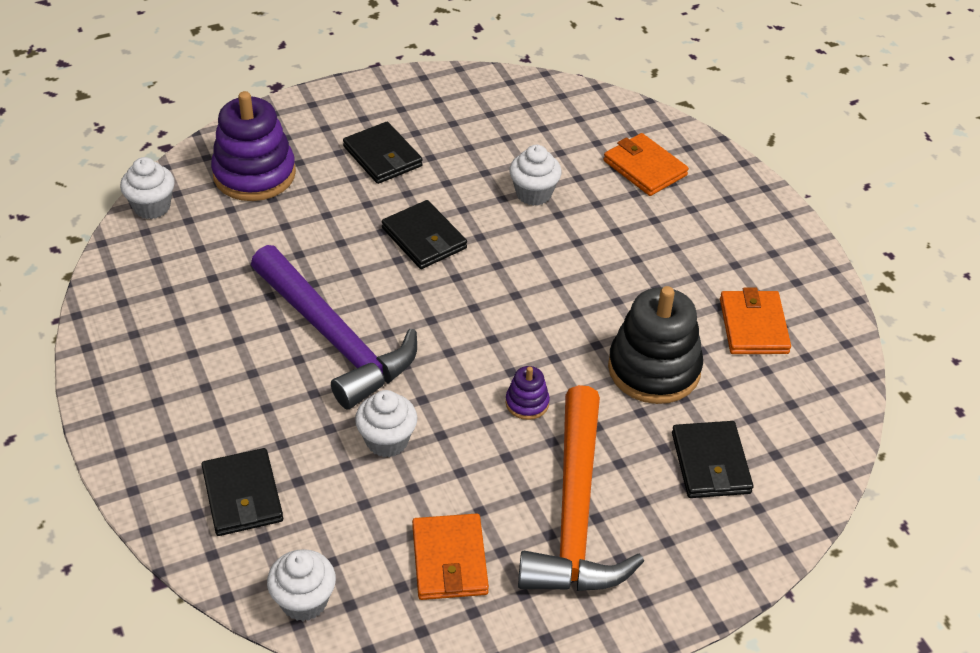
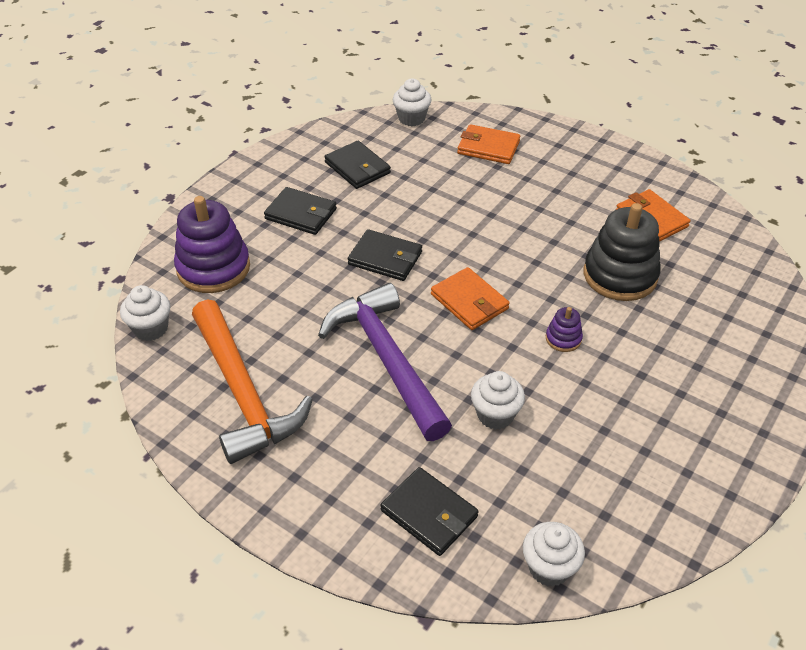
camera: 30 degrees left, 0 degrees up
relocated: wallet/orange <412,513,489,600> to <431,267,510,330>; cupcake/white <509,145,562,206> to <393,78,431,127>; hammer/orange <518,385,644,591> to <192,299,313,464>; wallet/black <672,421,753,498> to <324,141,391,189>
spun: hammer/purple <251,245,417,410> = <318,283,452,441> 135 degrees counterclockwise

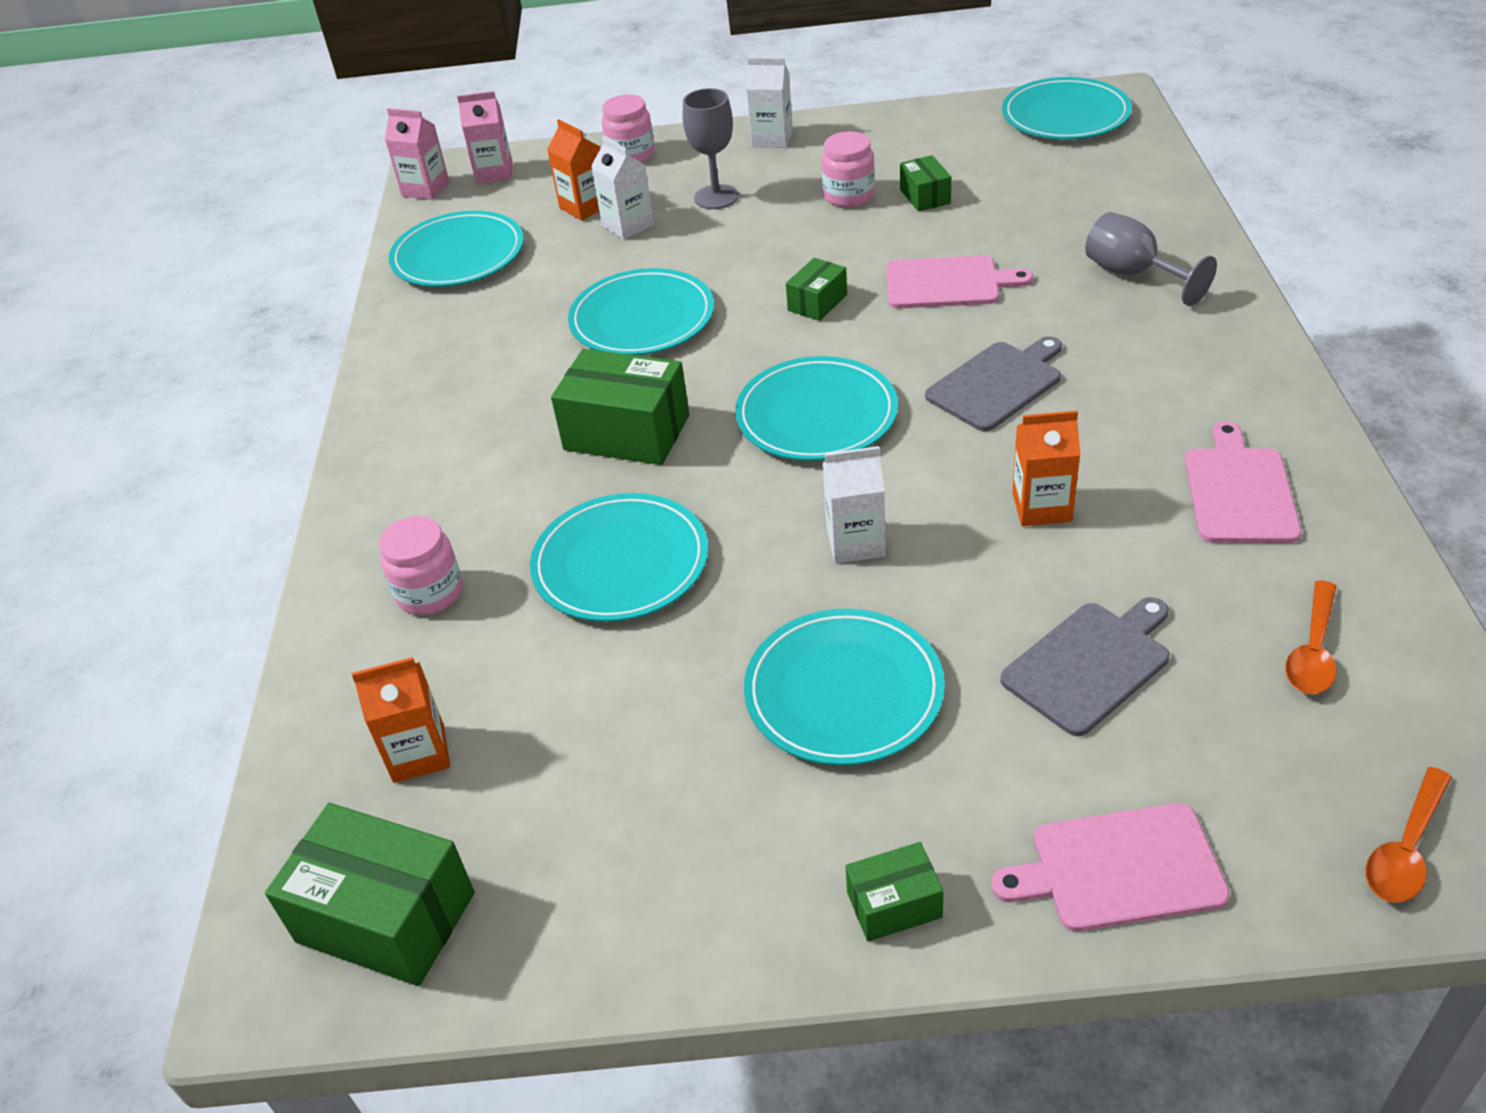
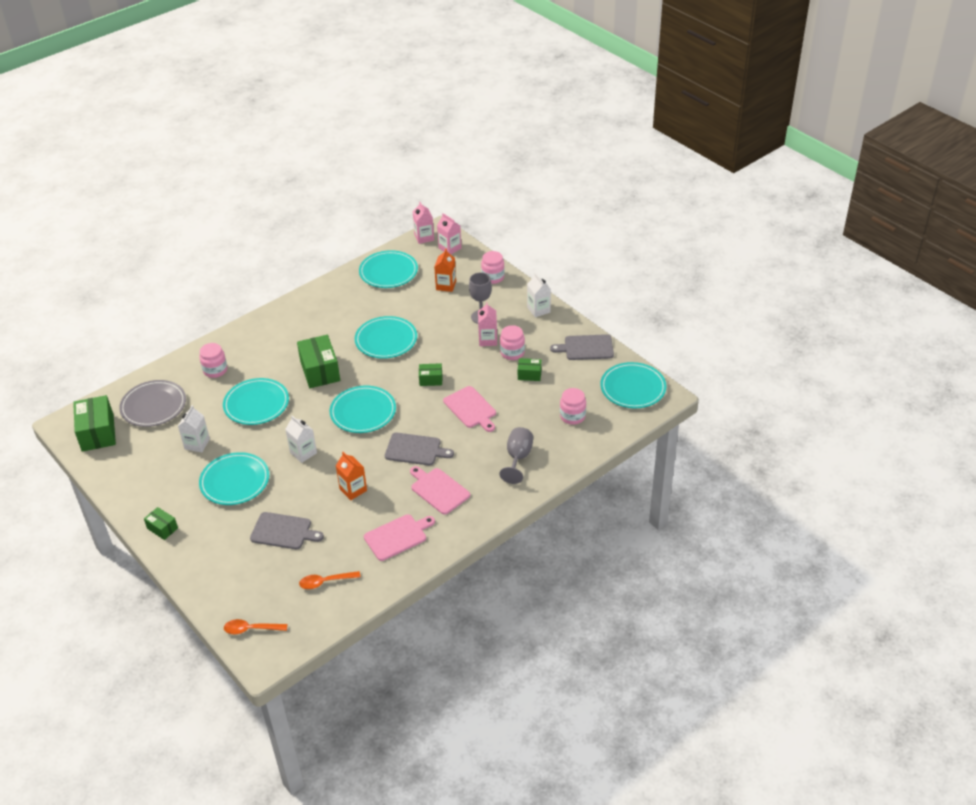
camera: 50 degrees right, 0 degrees up
appeared: carton/pink <478,302,497,346>; cutting board/grey <550,334,614,360>; jar/pink <560,388,586,425>
relocated: carton/white <591,136,654,240> to <178,405,210,452>; cutting board/pink <991,803,1230,932> to <410,466,470,515>
exchanged: carton/orange <352,657,450,783> to plate/grey <119,380,186,427>
spun: box/green <900,155,951,212> = <518,358,542,381> 60 degrees clockwise

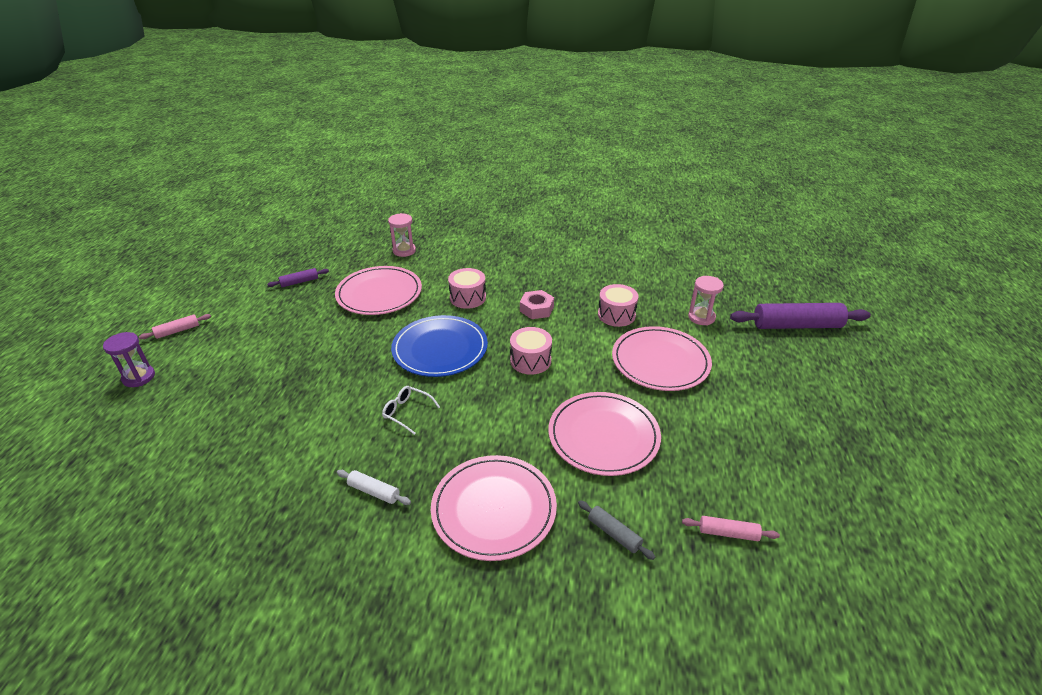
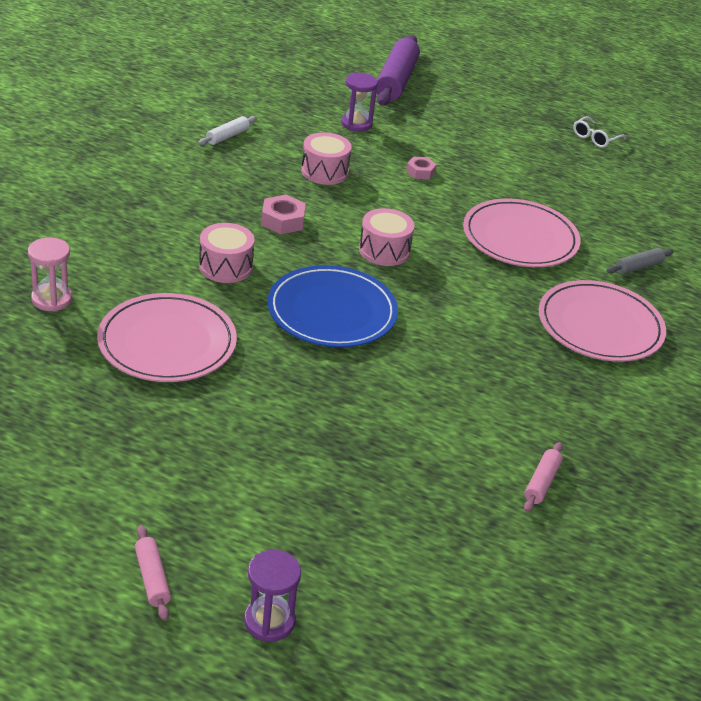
camera: 80 degrees left, 0 degrees up
missing: rolling pin/purple <267,268,329,287>
relocated: rolling pin/white <337,470,411,505> to <198,116,257,145>; glasses/white <382,386,440,435> to <573,116,627,148>; rolling pin/pink <682,516,780,541> to <524,442,563,512>
exchanged: plate/pink <612,326,712,391> to nut/pink <406,157,437,180>
colour: hourglass/pink <688,276,724,325> to hourglass/purple <341,72,378,132>

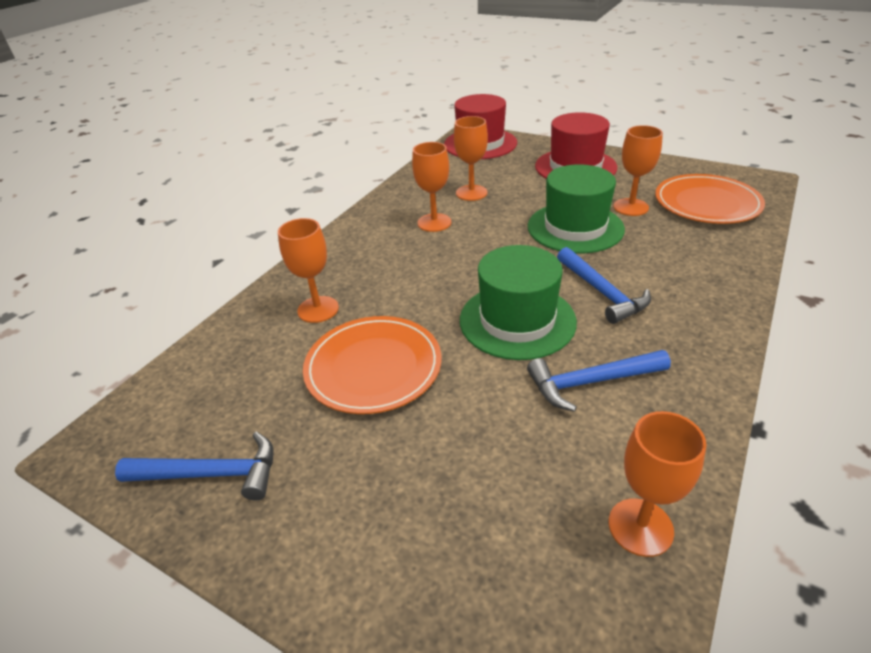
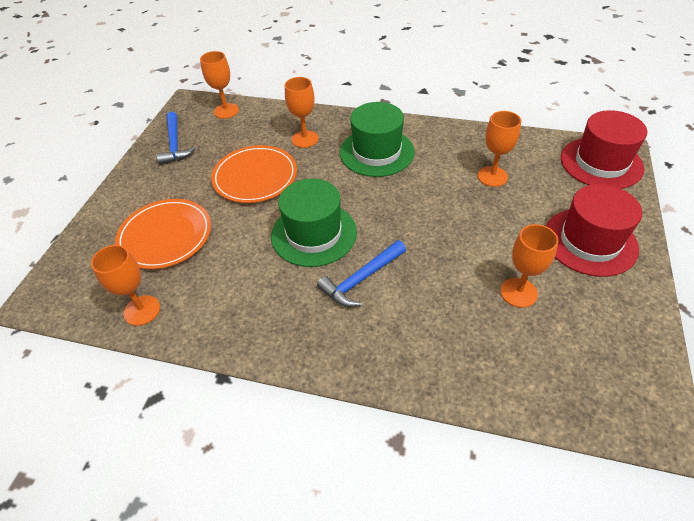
camera: 75 degrees right, 10 degrees up
missing: hammer/blue <527,350,671,412>
relocated: goblet/orange <412,142,452,232> to <200,51,239,119>; hat/green <528,164,625,253> to <340,102,415,177>; plate/orange <655,174,765,224> to <115,199,211,269>

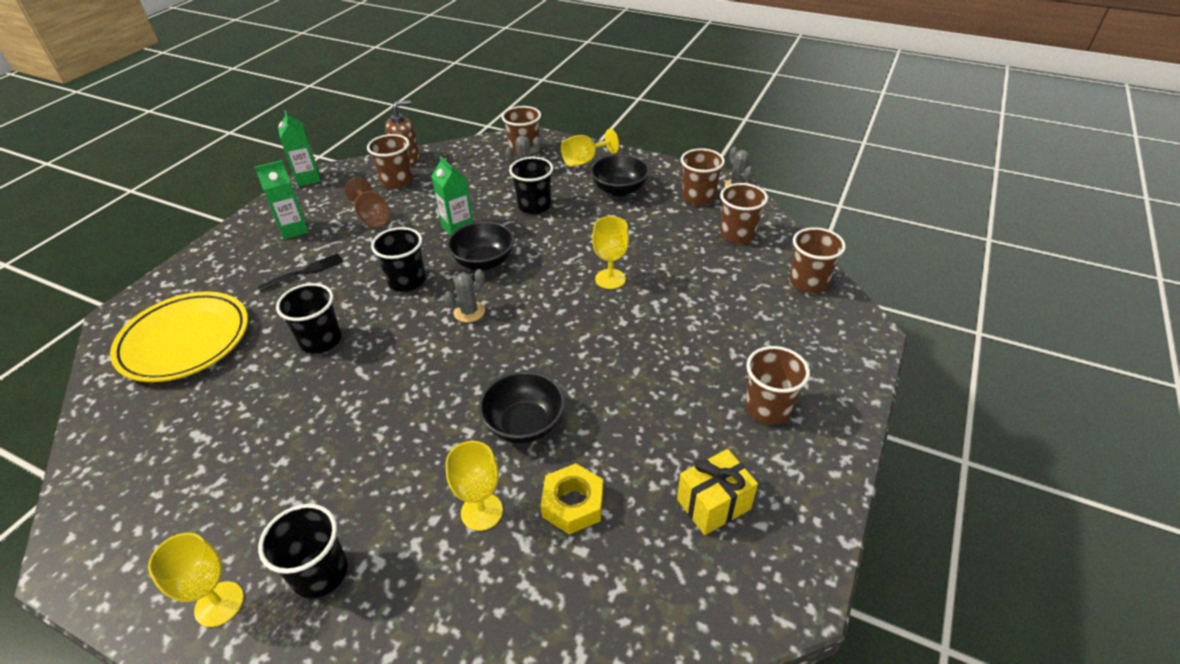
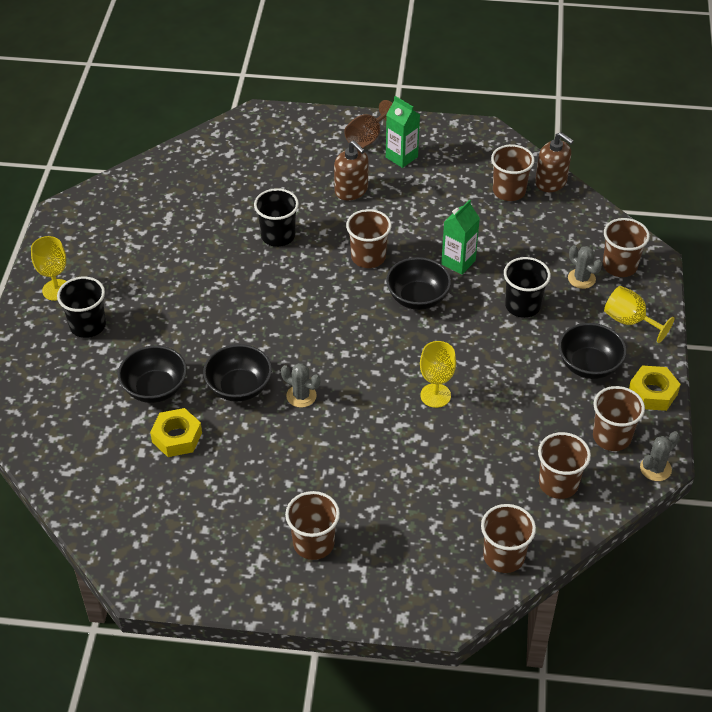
camera: 70 degrees right, 5 degrees up
missing: plate/yellow <110,291,248,382>; carton/green <278,110,321,186>; gift/yellow <677,449,758,535>
appeared: nut/yellow <629,366,681,411>
relocated: goblet/brown <345,177,391,228> to <344,100,392,148>; cactus/grey <444,269,485,323> to <281,363,320,408>
exchanged: fork/black <258,253,344,292> to soap dispenser/brown <334,140,369,200>; goblet/yellow <446,441,503,531> to bowl/black <118,346,187,403>
colour: cup/black <371,227,426,292> to cup/brown <346,209,392,268>

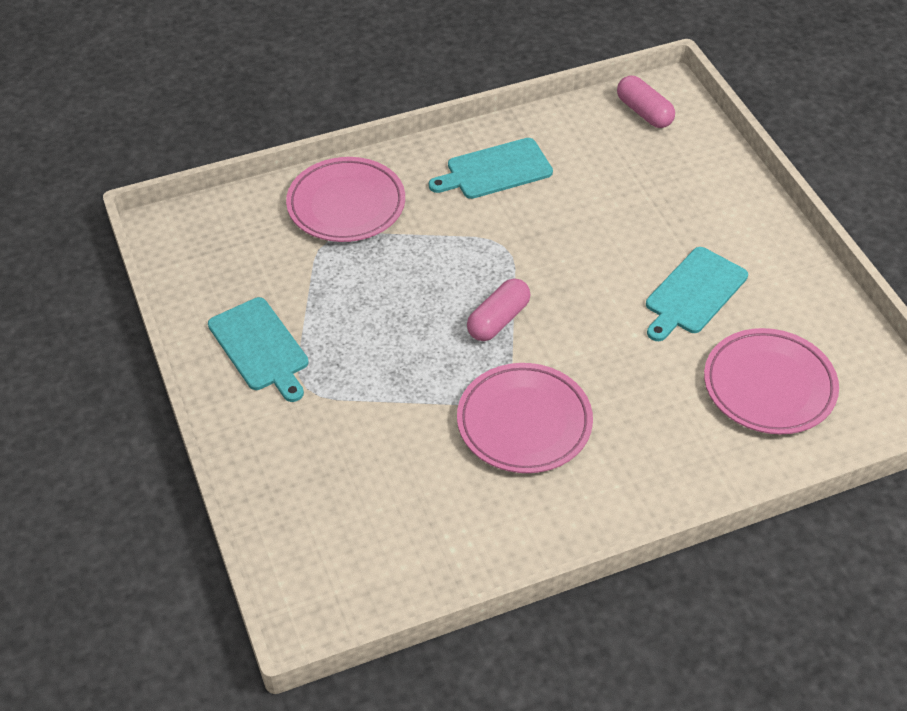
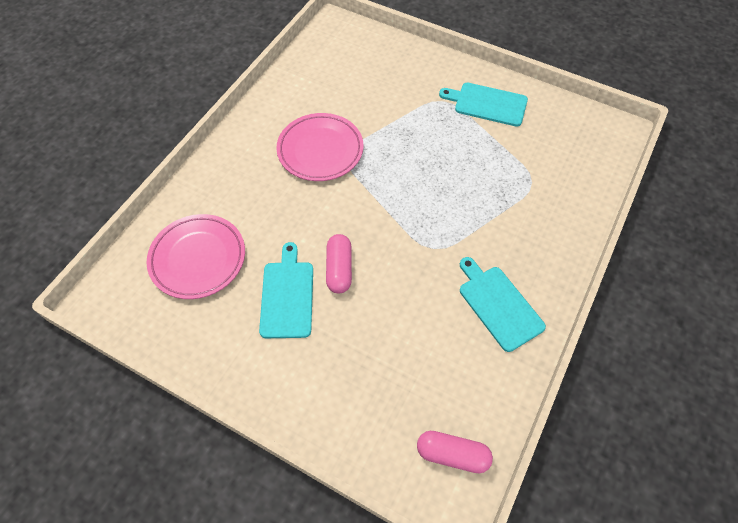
camera: 140 degrees right, 10 degrees up
missing: plate/pink <286,157,405,242>
relocated: capsule/pink <467,278,531,341> to <326,234,352,294>
spun: cutting board/turquoise <429,138,553,199> = <460,257,546,352> 60 degrees counterclockwise

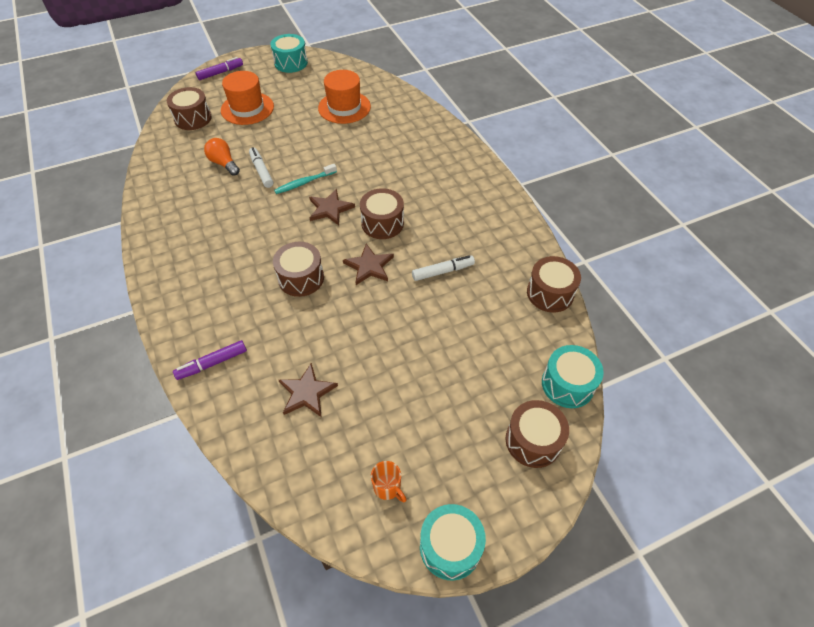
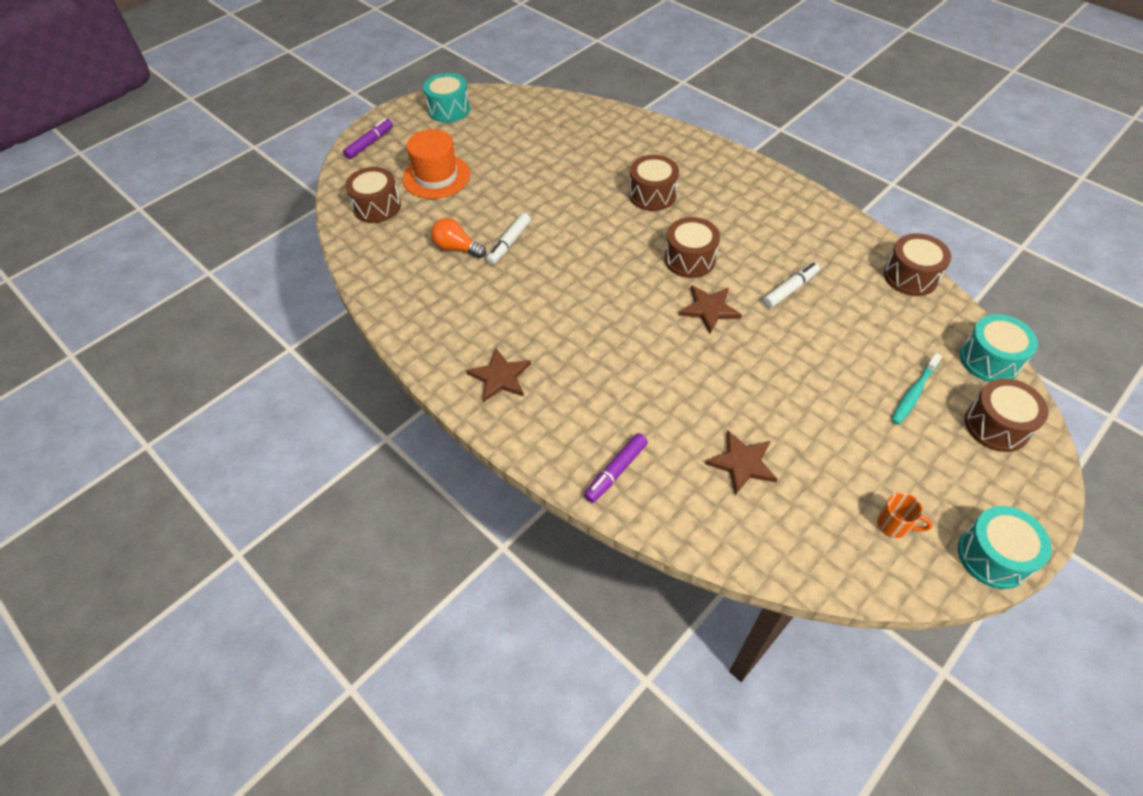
camera: 20 degrees left, 0 degrees up
missing: hat/orange <318,70,371,124>
relocated: drum/brown <273,242,324,297> to <629,155,679,211>; toothbrush/turquoise <274,164,337,194> to <891,353,942,425>; star/brown <309,189,355,225> to <466,348,531,403>
spun: marker/white <249,147,273,188> = <486,213,531,265> 105 degrees counterclockwise

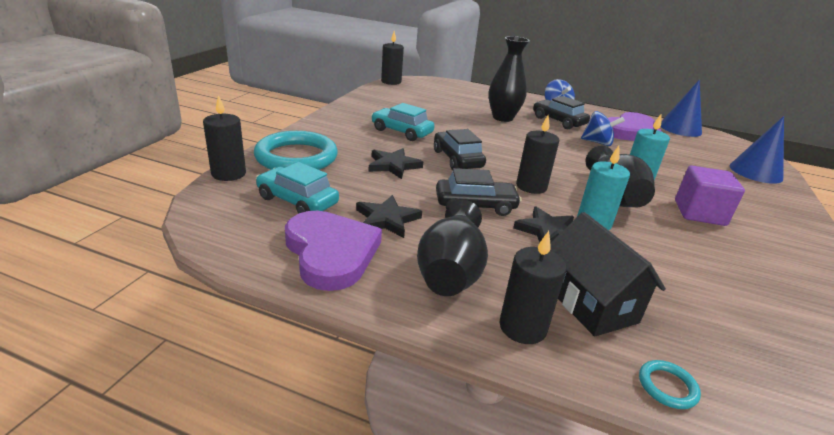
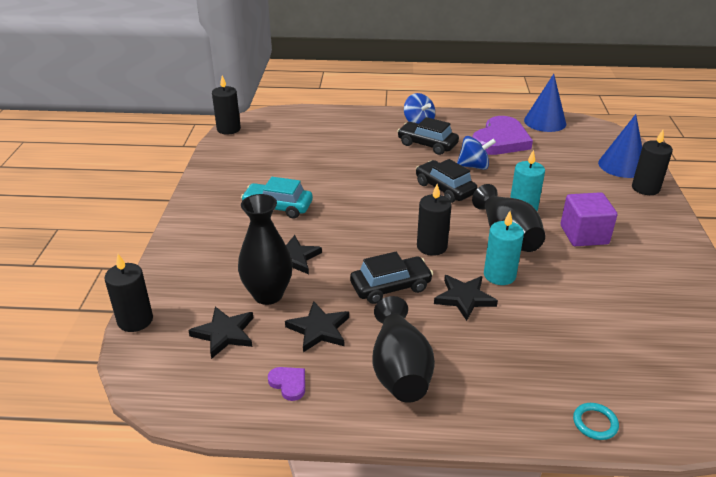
camera: 15 degrees left, 5 degrees up
missing: ring/turquoise <254,131,338,170>; house/black <550,212,666,337>
relocated: car/black <434,129,486,170> to <416,159,478,203>; vase/black <489,36,530,122> to <238,194,293,305>; candle/black <500,231,567,344> to <632,130,673,195>
exchanged: car/turquoise <256,162,339,214> to star/black <188,307,253,359>
size: heart/purple <285,211,382,291> = <268,367,305,401> x0.42

